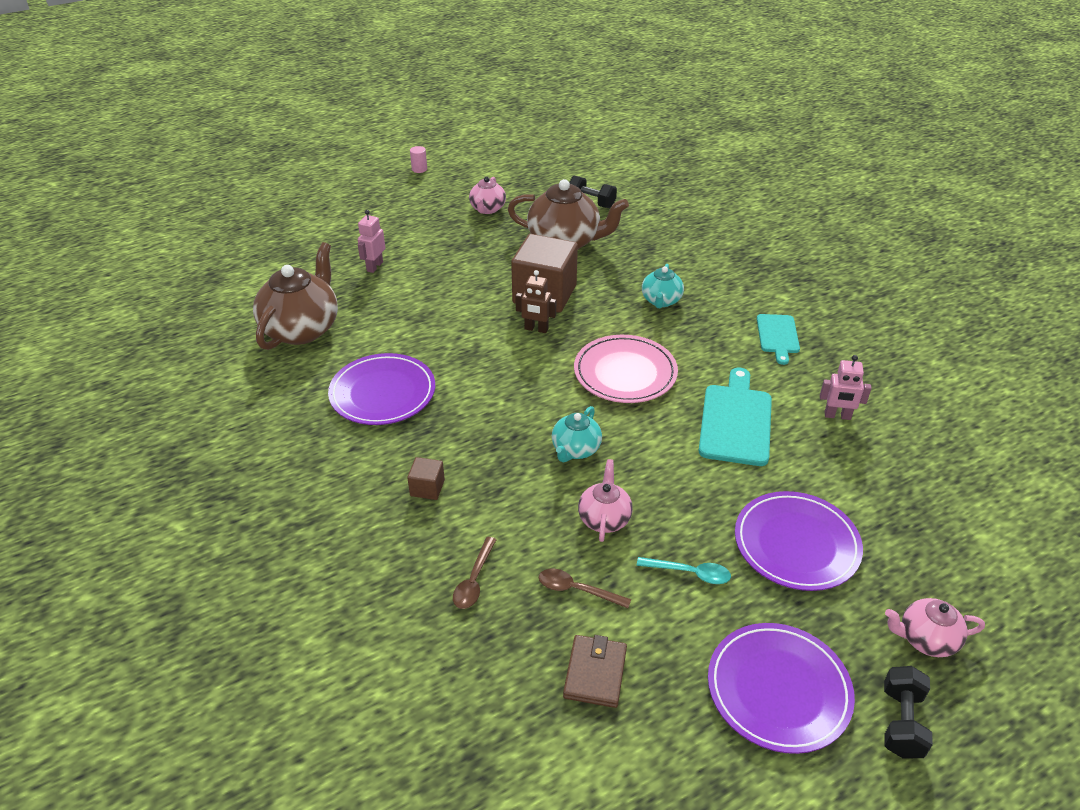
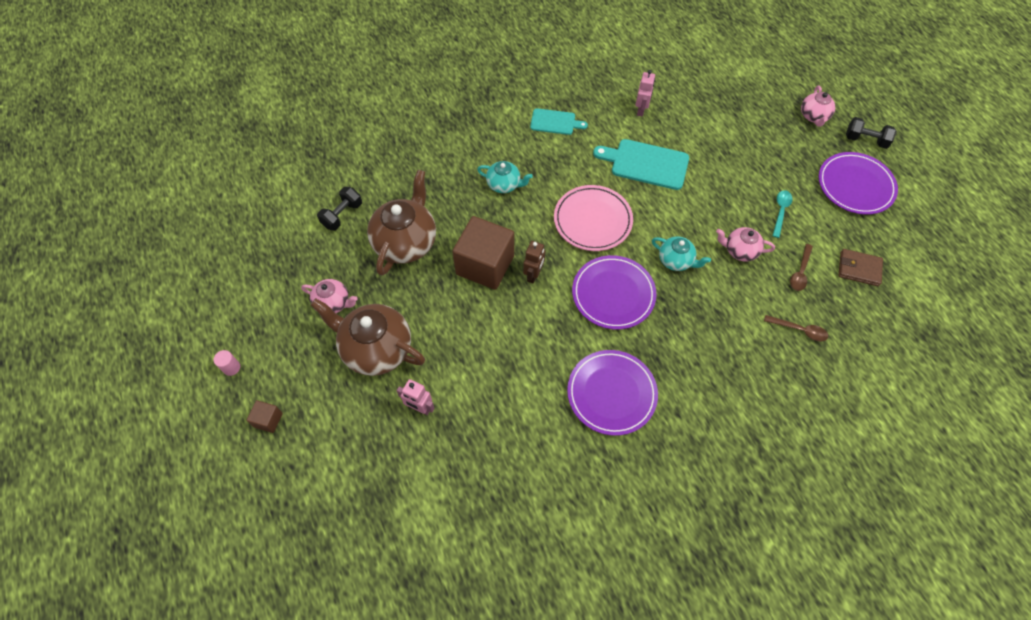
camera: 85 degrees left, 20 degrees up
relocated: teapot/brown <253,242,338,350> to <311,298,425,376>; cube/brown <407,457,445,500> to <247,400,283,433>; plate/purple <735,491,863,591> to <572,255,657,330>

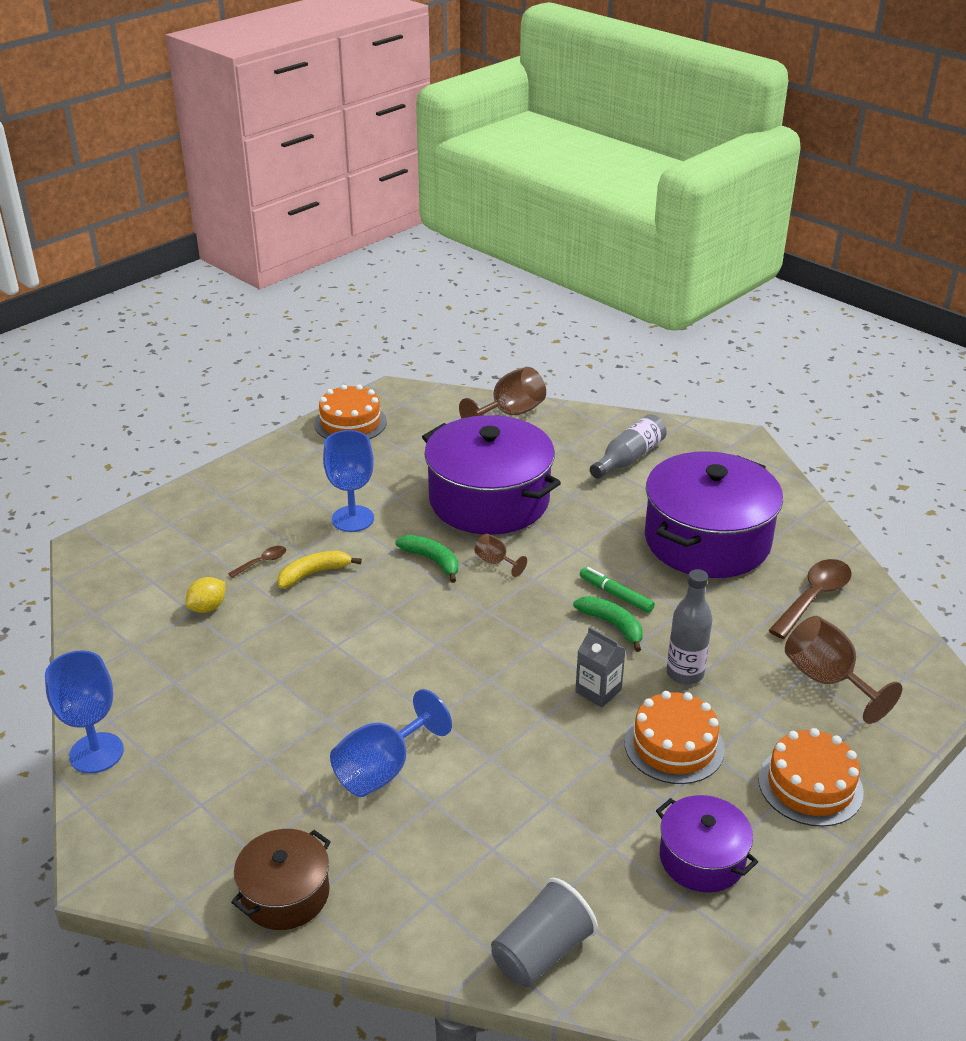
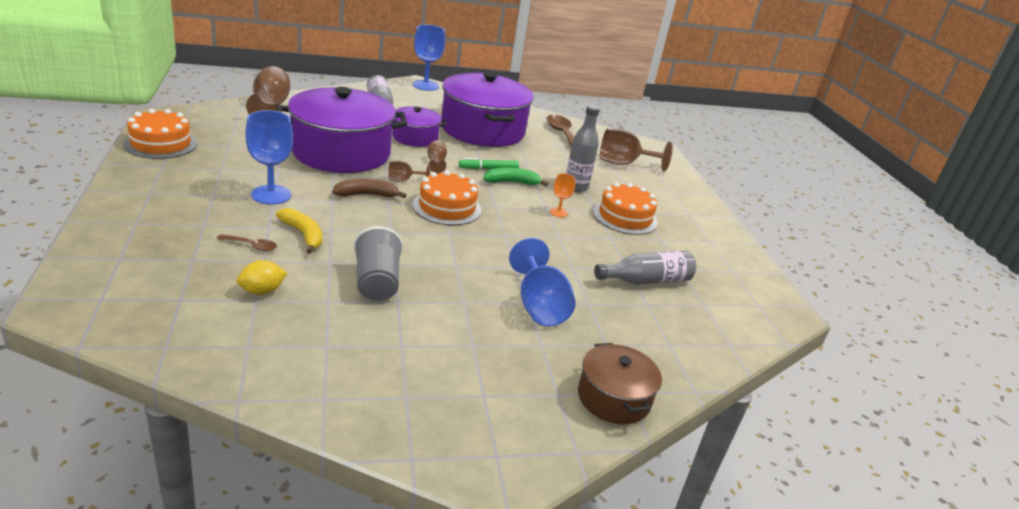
camera: 60 degrees left, 5 degrees down
appeared: goblet/brown <428,140,447,173>; bottle/grey <594,251,696,285>
relocated: goblet/blue <45,651,124,773> to <413,25,445,91>; cup/grey <491,878,598,987> to <353,226,403,301>; pot/purple <656,795,758,893> to <392,106,447,147>; cake/orange <758,728,864,827> to <413,171,481,225>
exchanged: carton/grey <575,627,625,708> to goblet/orange <550,173,576,217>
colour: banana/green <396,535,458,583> to banana/brown <332,179,406,198>
spun: lemon/yellow <185,577,226,613> = <237,260,288,295> 75 degrees clockwise; spoon/brown <228,546,286,578> = <217,234,277,251> 105 degrees clockwise; banana/yellow <277,551,362,588> = <276,208,322,254> 135 degrees clockwise

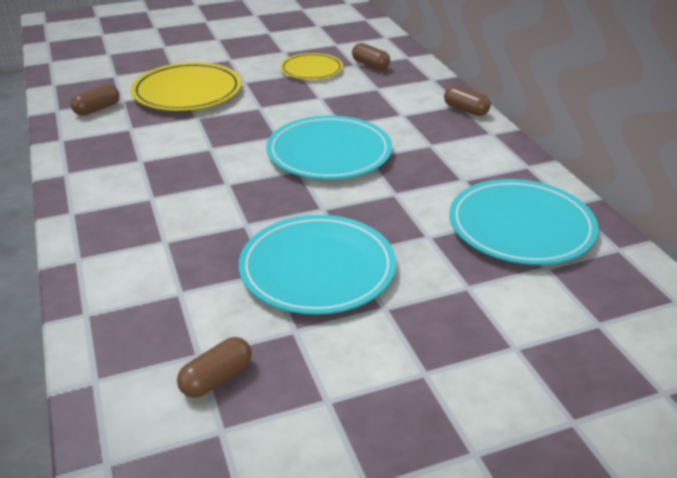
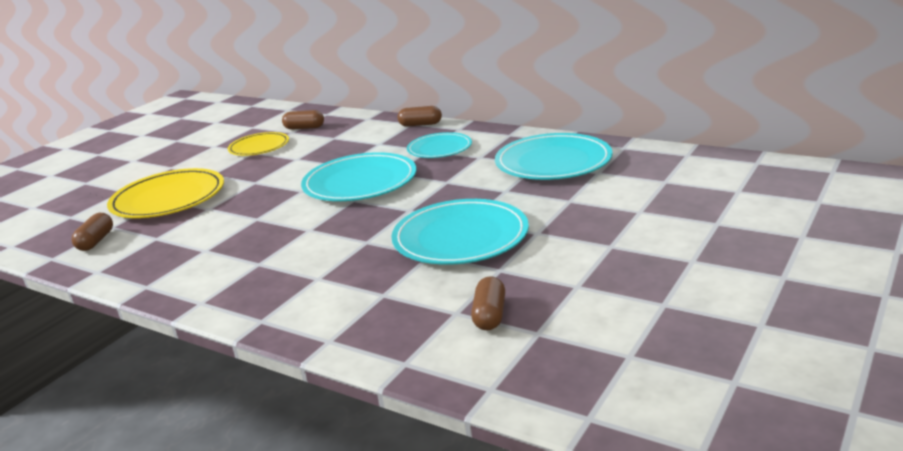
camera: 35 degrees left, 10 degrees down
appeared: plate/turquoise <407,132,472,158>

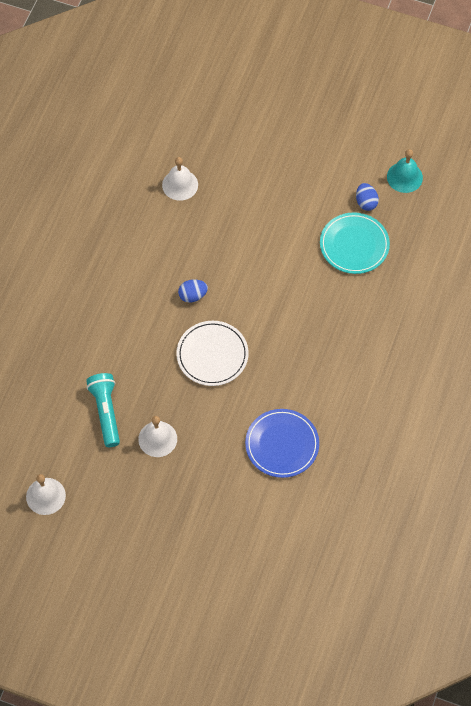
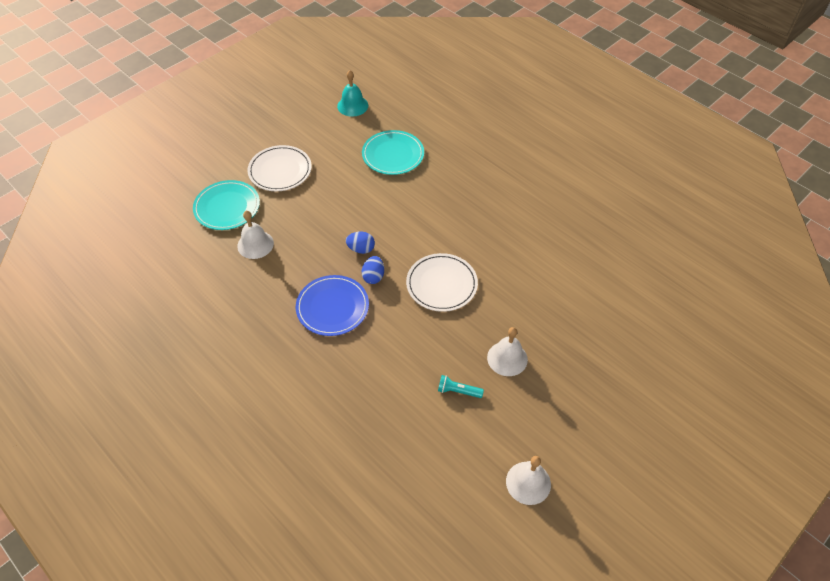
camera: 65 degrees left, 10 degrees down
appeared: plate/turquoise <193,180,260,230>; plate/white <247,145,312,191>
relocated: plate/blue <245,409,319,478> to <296,275,369,336>; egg/blue <356,183,379,211> to <346,232,375,254>
size: flashlight/turquoise <86,373,120,447> = <438,375,484,398> x0.57

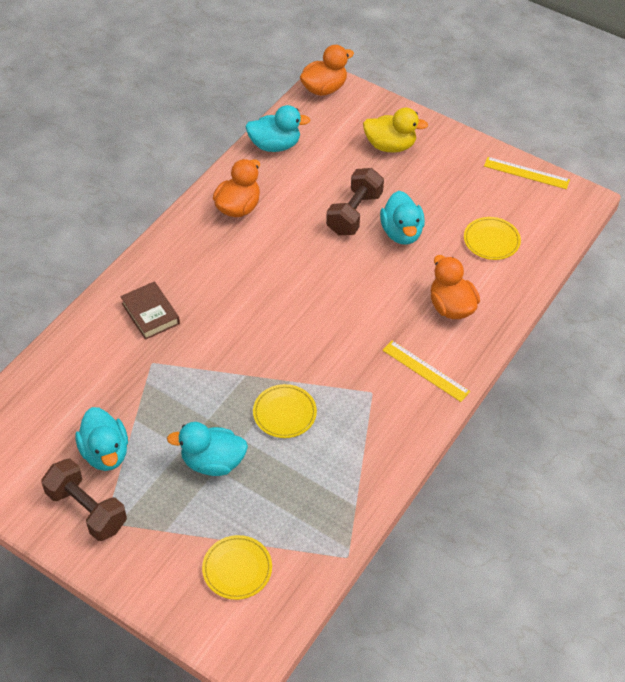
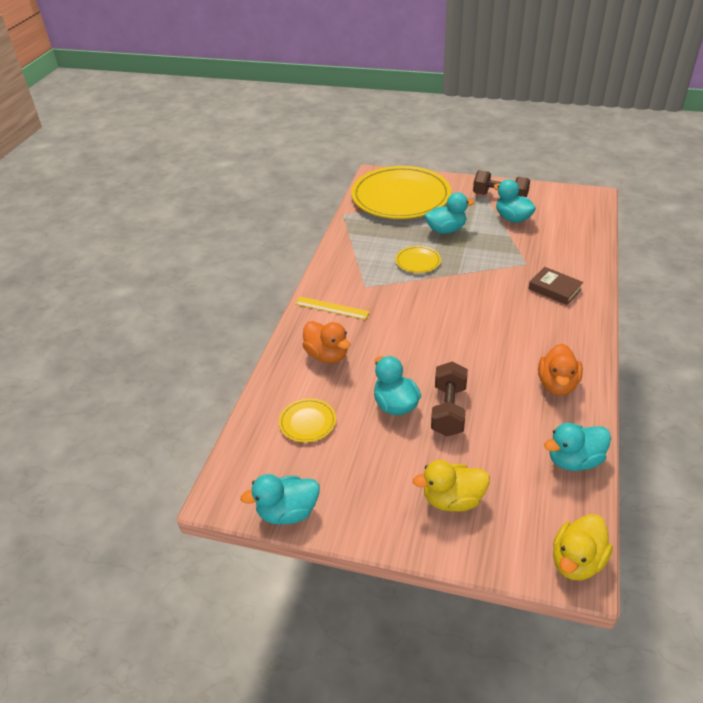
camera: 165 degrees right, 10 degrees down
exchanged: ruler/yellow <484,157,570,189> to duck/turquoise <241,474,320,524>
colour: duck/orange <300,45,354,96> to duck/yellow <553,514,613,580>
size: plate/yellow <202,535,272,600> = <351,166,451,219> x2.48

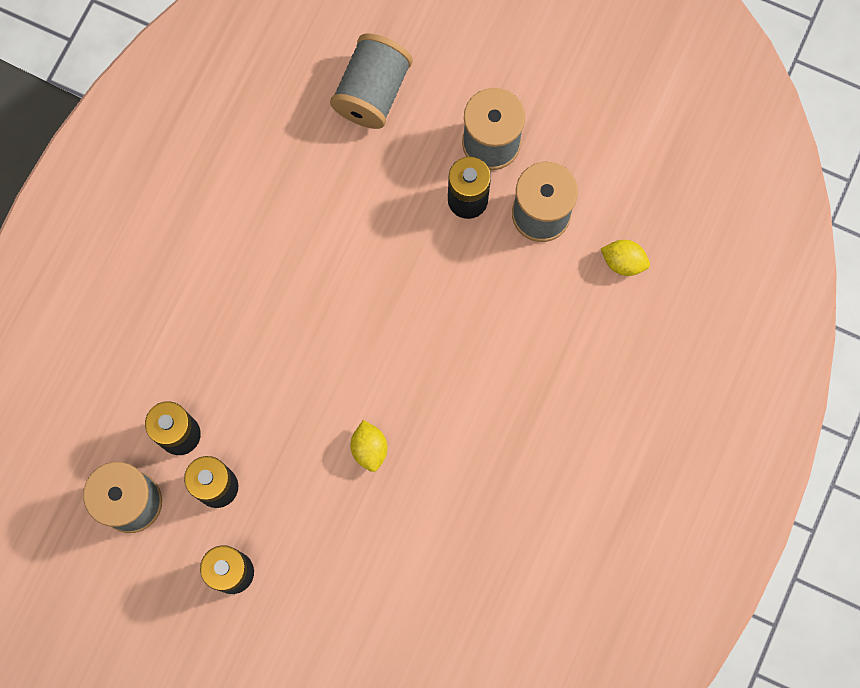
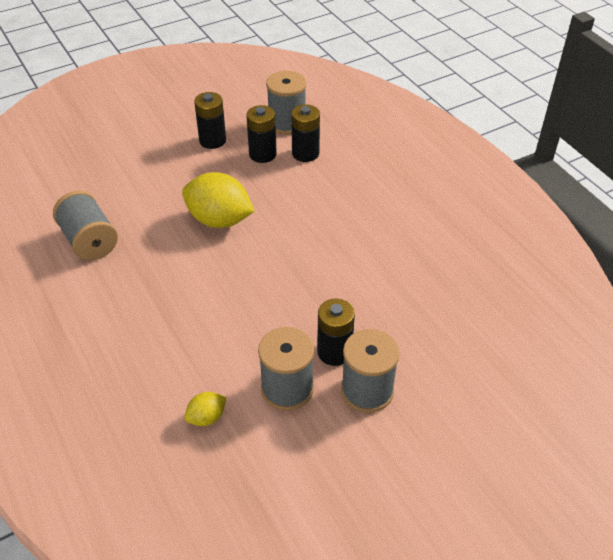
camera: 125 degrees right, 30 degrees down
relocated: spool/grey <330,33,413,129> to <53,191,118,261>
size: lemon/yellow <350,420,387,472> = <182,172,254,228> x2.07

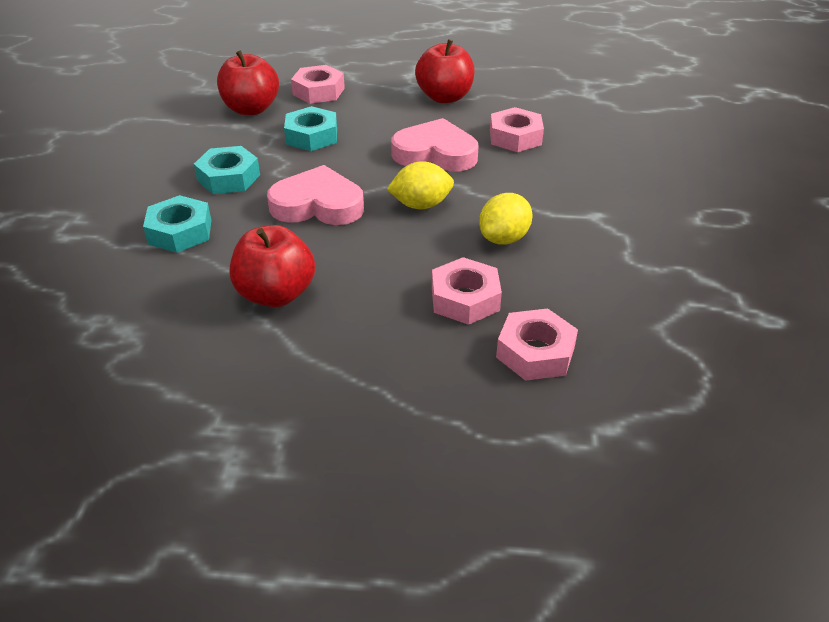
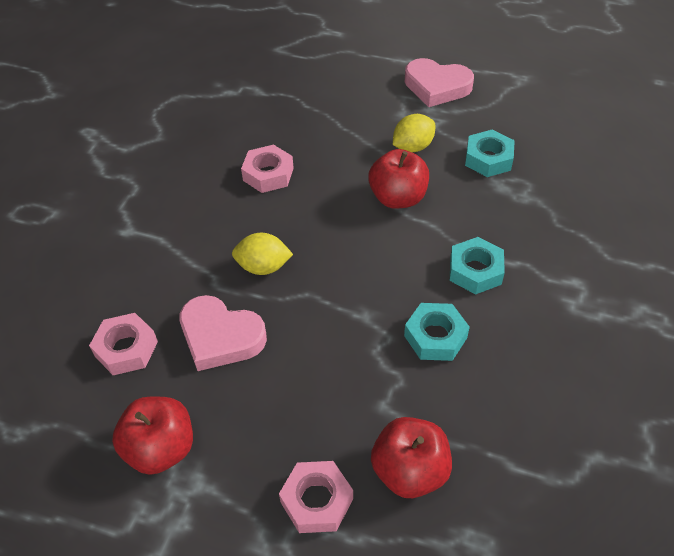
camera: 165 degrees left, 10 degrees up
missing: nut/pink <496,308,578,381>
relocated: heart/pink <267,165,364,225> to <405,58,474,107>; nut/turquoise <284,106,337,151> to <465,130,515,177>; lemon/yellow <479,193,533,245> to <393,114,435,152>

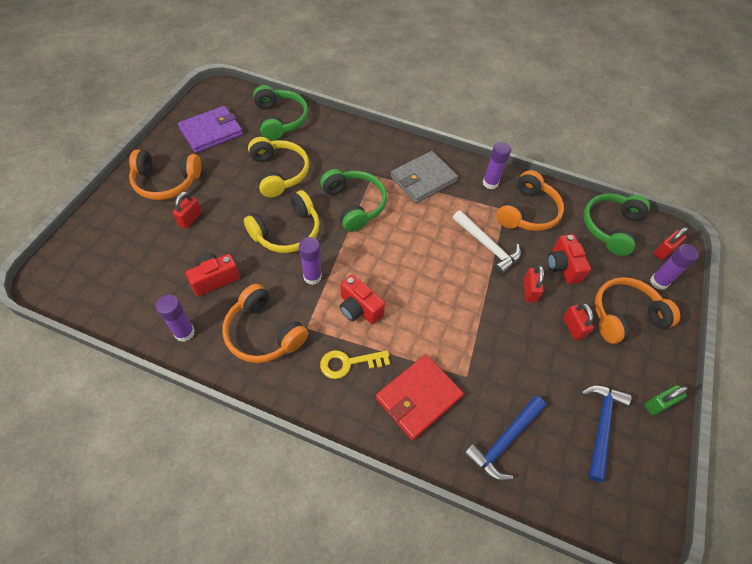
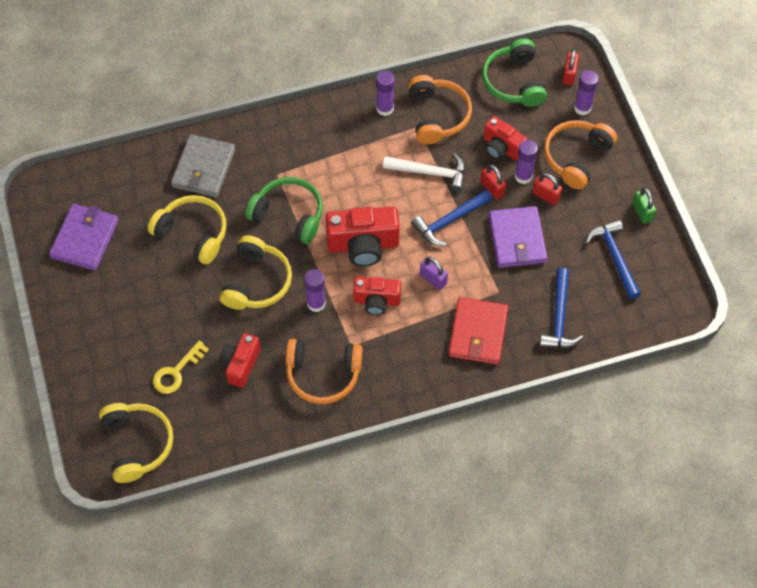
camera: 35 degrees left, 5 degrees up
missing: headphones/orange <129,149,201,200>; padlock/red <173,191,202,229>; headphones/green <253,85,308,141>
appeared: headphones/yellow <99,403,173,483>; camera/red <325,206,400,266>; hammer/blue <411,189,493,246>; padlock/purple <420,257,448,290>; wallet/purple <489,206,547,268>
relocated: glue stick/purple <156,295,195,342> to <515,140,538,184>; key/yellow <320,350,390,379> to <153,340,209,394>; wallet/grey <390,151,458,203> to <171,134,235,198>
spun: padlock/green <644,385,688,416> = <632,187,656,224> 45 degrees counterclockwise

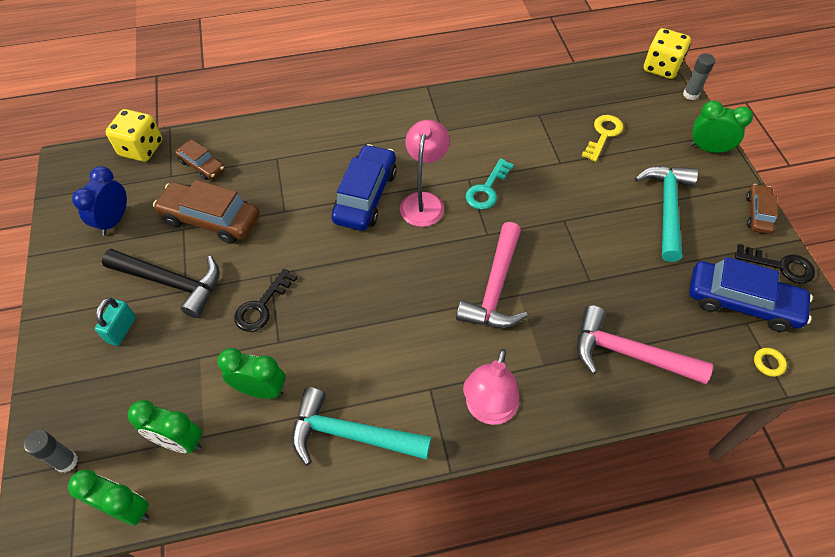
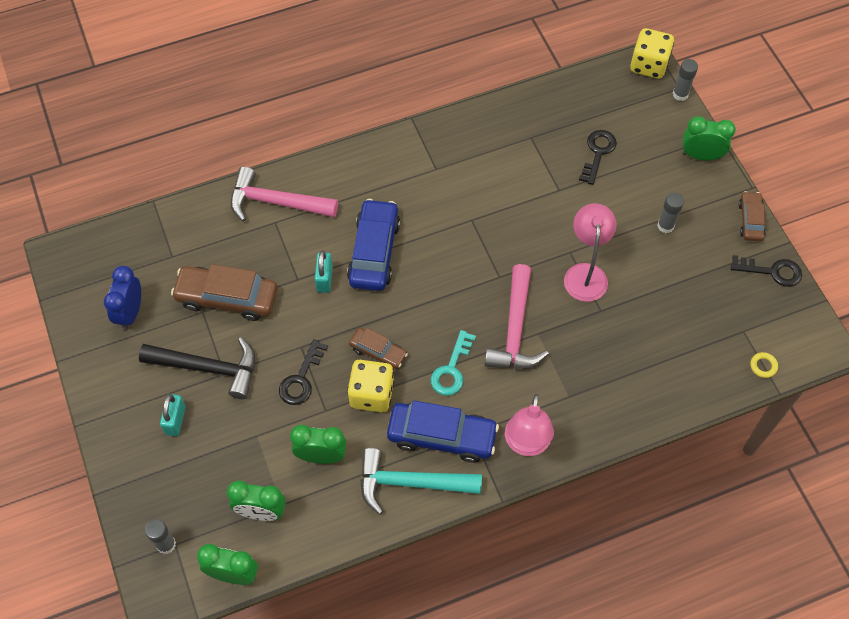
camera: 10 degrees left, 5 degrees up
appeared: padlock/turquoise <315,250,333,293>
relocated: dice/yellow <105,109,162,162> to <347,360,394,412>; car/brown <175,139,224,180> to <349,328,408,369>; lamp/pink <400,120,450,227> to <564,203,617,302>; key/turquoise <465,158,514,210> to <431,330,476,396>; hammer/pink <577,305,713,384> to <230,167,338,222>; car/blue <689,257,813,332> to <387,401,499,463>
exchanged: hammer/turquoise <635,166,698,262> to glue stick/grey <657,193,684,233>
colour: key/yellow <582,115,624,162> to key/black <579,130,617,185>

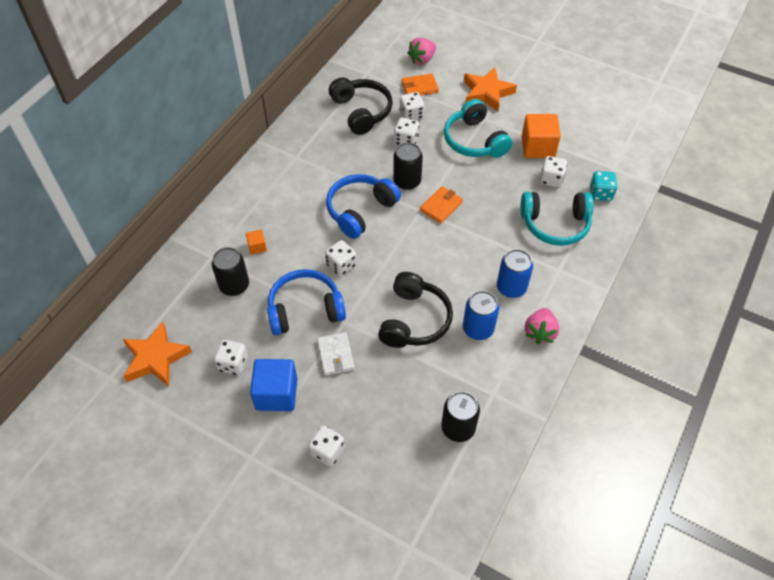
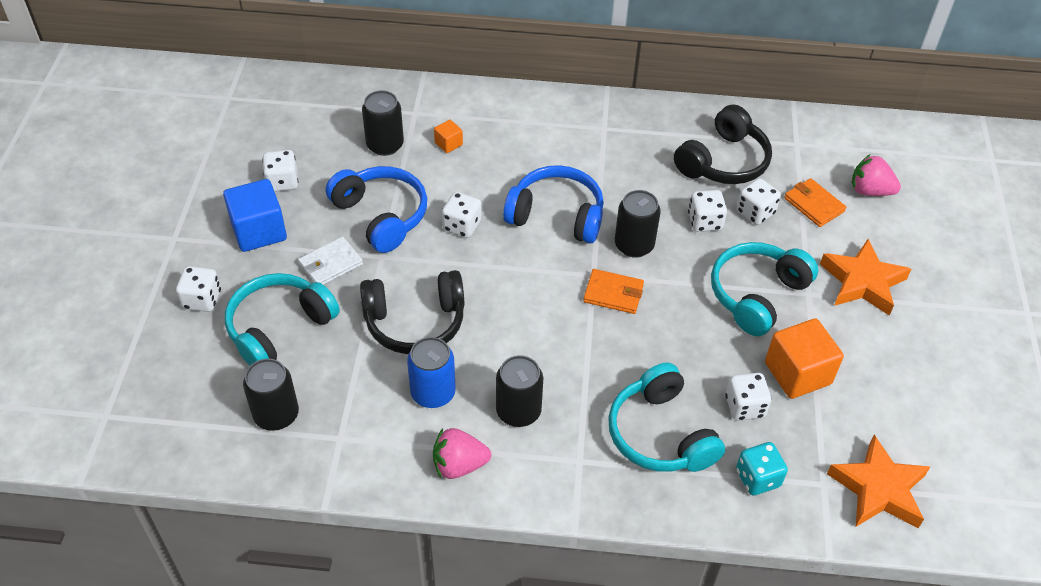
camera: 65 degrees right, 5 degrees down
appeared: headphones/turquoise <225,273,340,366>
relocated: star/orange <123,321,192,386> to <827,435,931,528>
colour: can/blue <497,249,533,298> to can/black <496,355,544,427>

